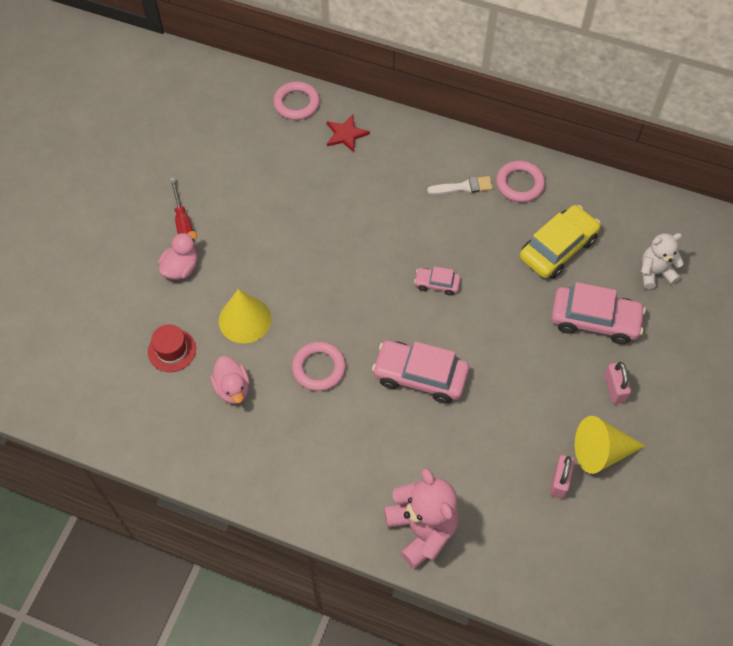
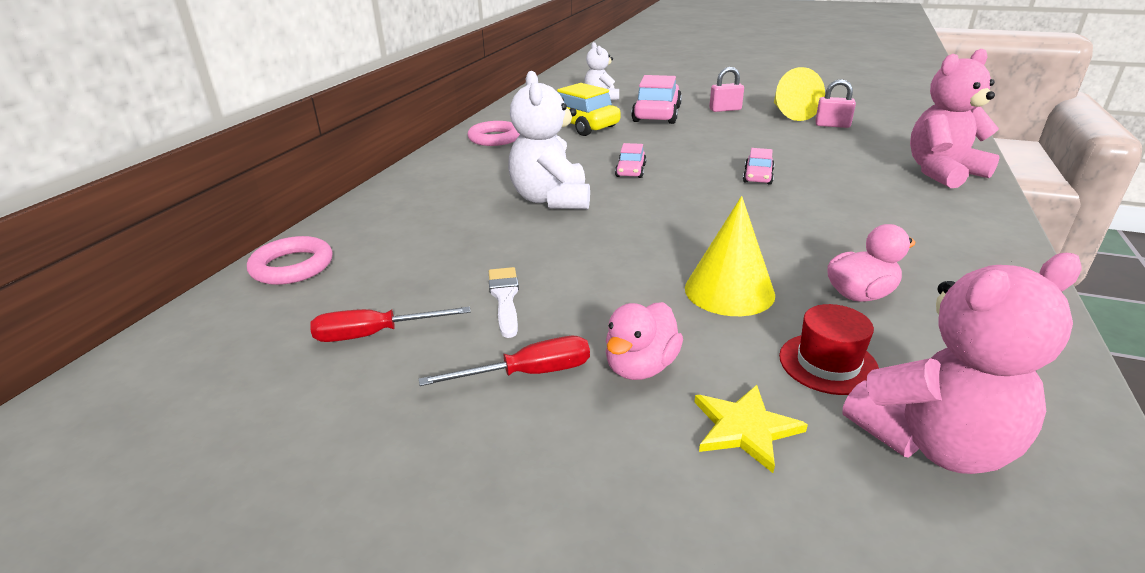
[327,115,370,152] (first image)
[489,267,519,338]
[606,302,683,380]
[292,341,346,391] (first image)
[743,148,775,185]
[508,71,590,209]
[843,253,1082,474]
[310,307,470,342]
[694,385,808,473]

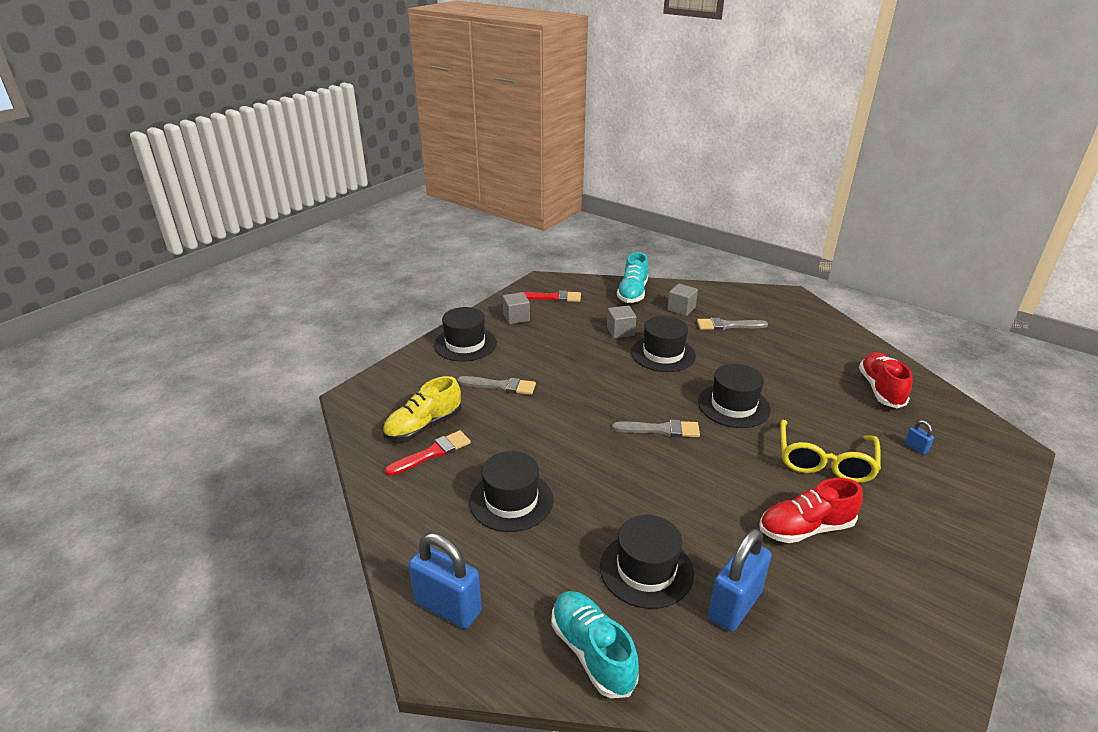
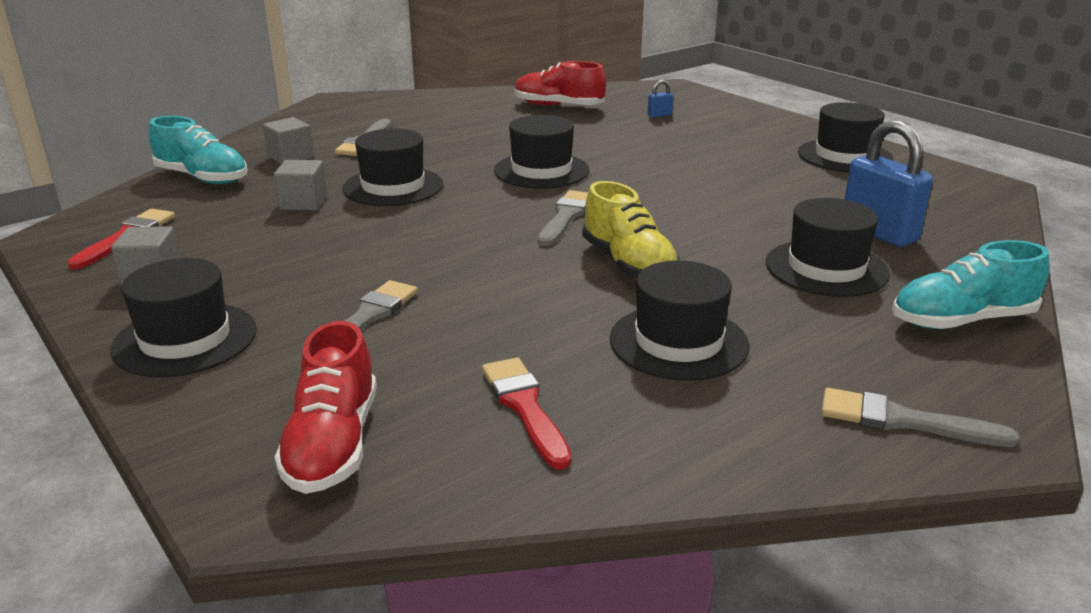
[582,181,679,279]
[781,420,881,483] (first image)
[275,321,377,494]
[821,388,1019,447]
[798,102,893,172]

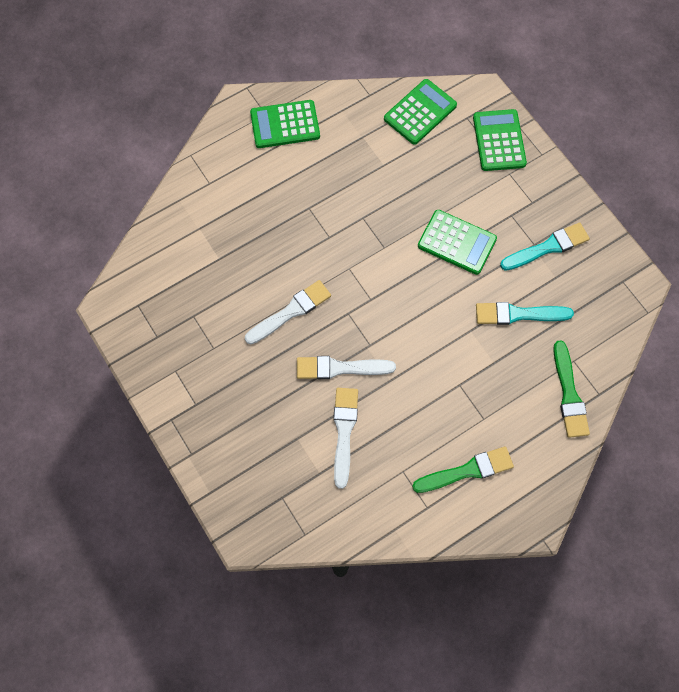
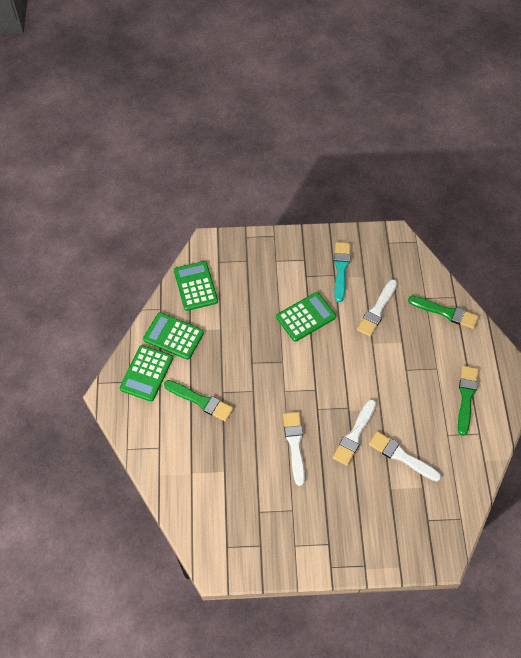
[143,312,204,360]
[357,279,397,337]
[164,380,233,421]

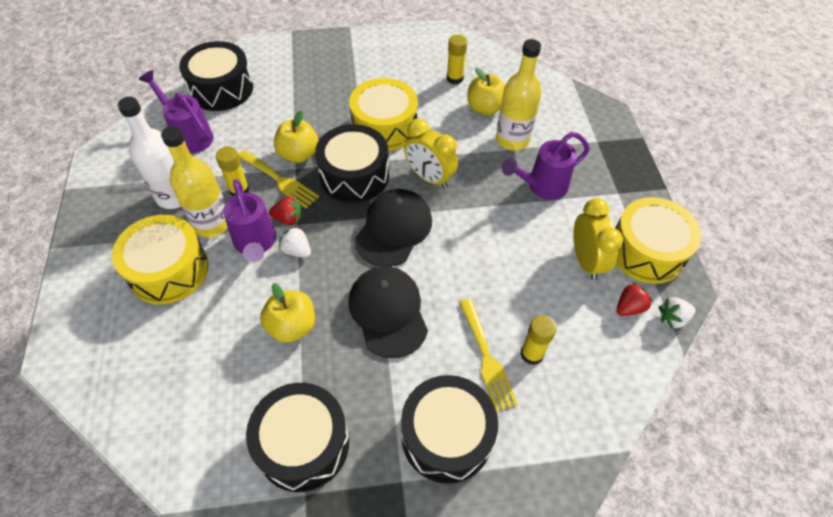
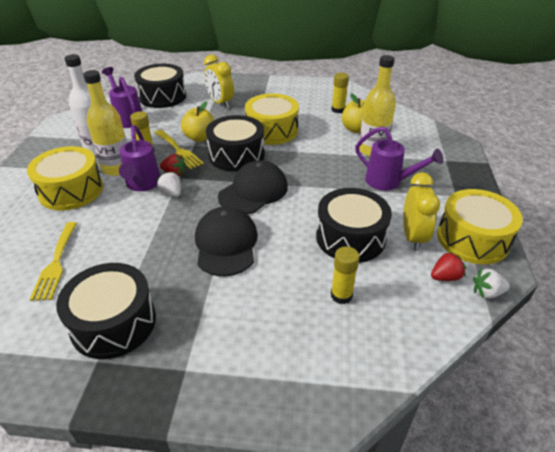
[204,54,234,108]
[355,126,443,191]
[260,283,315,343] (first image)
[29,222,77,301]
[316,188,392,263]

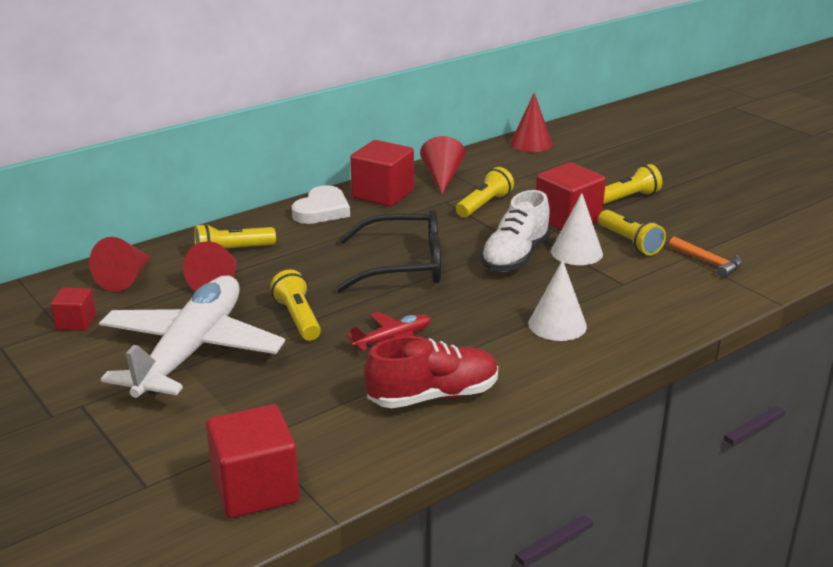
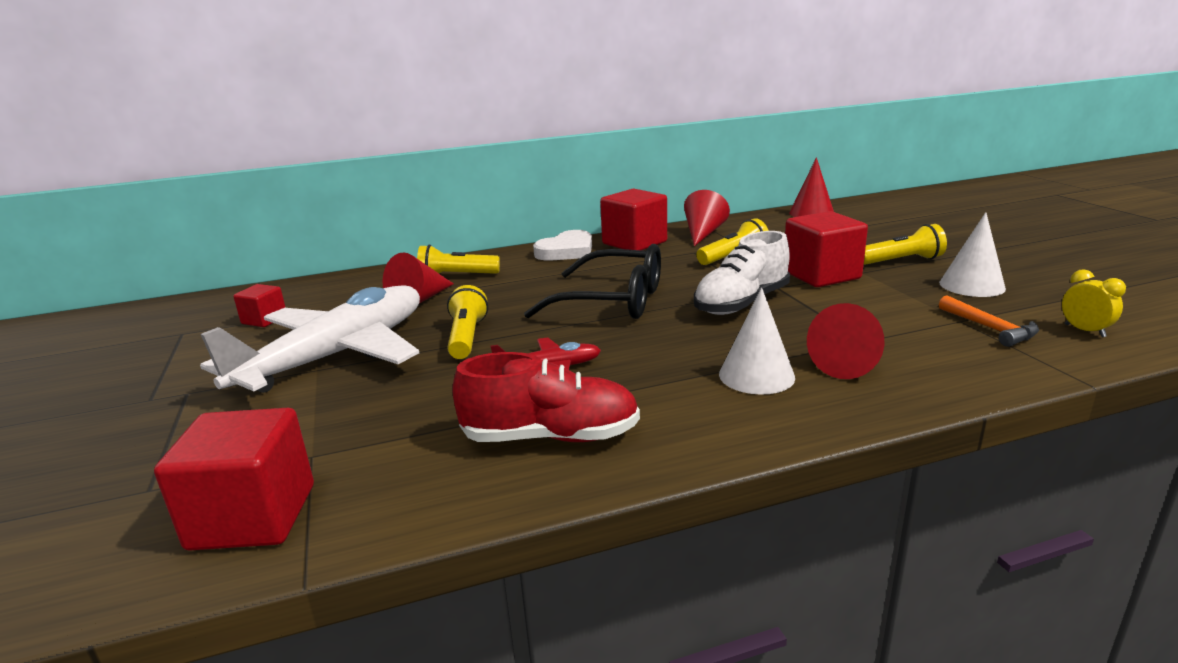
[939,212,1006,297]
[598,210,666,255] (first image)
[807,303,884,379]
[1062,269,1126,337]

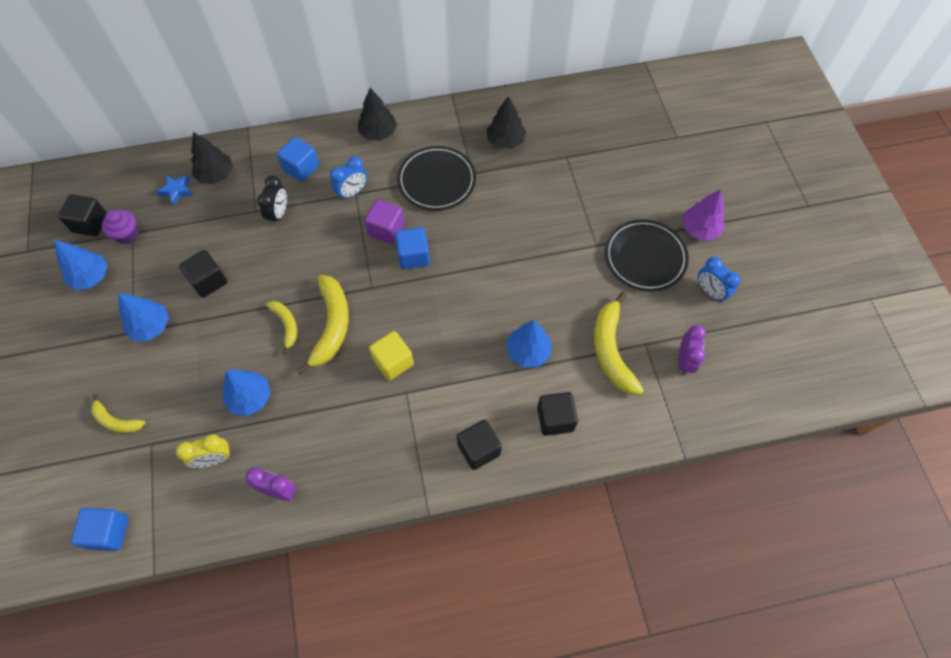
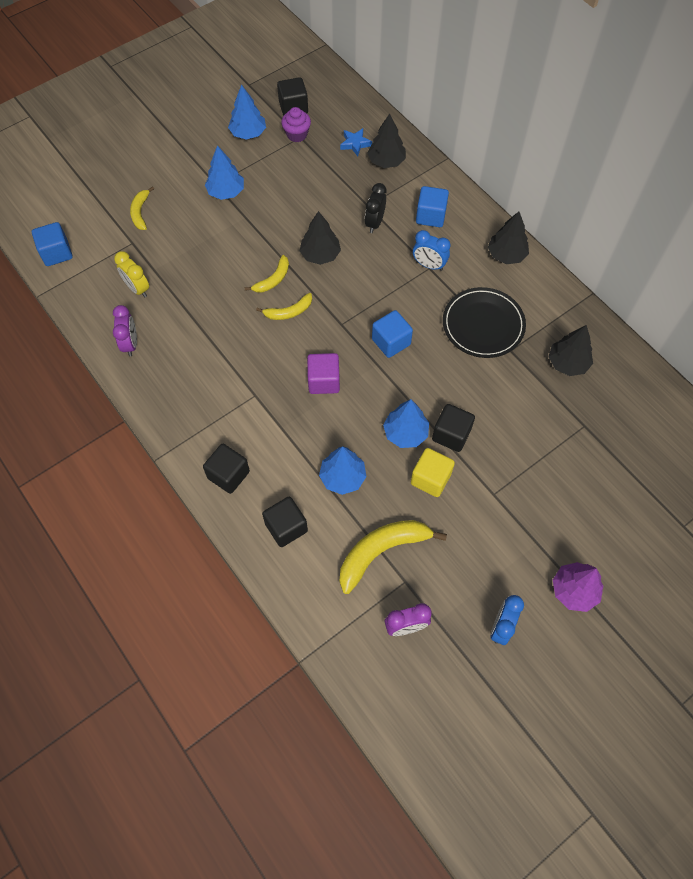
[365,183,386,233]
[307,353,340,394]
[605,219,689,292] (first image)
[432,404,475,452]
[256,293,312,320]
[411,448,455,497]
[383,399,429,448]
[300,211,341,265]

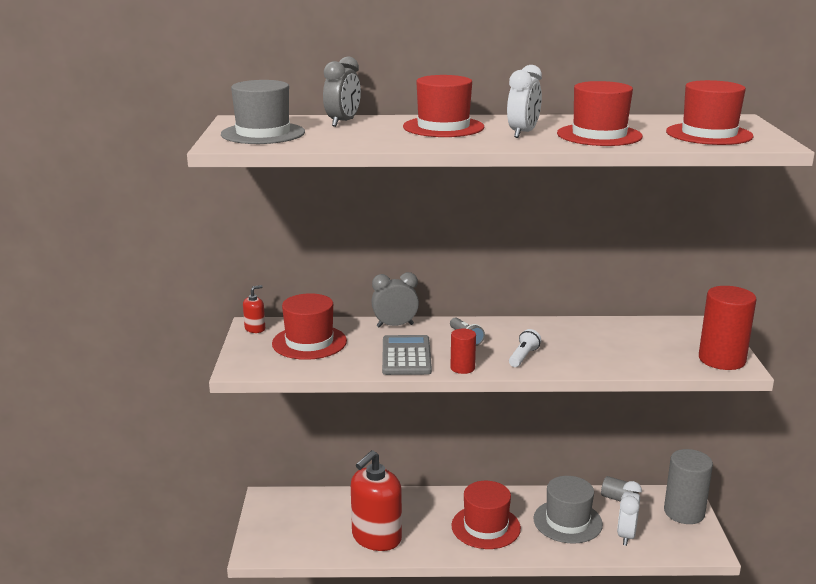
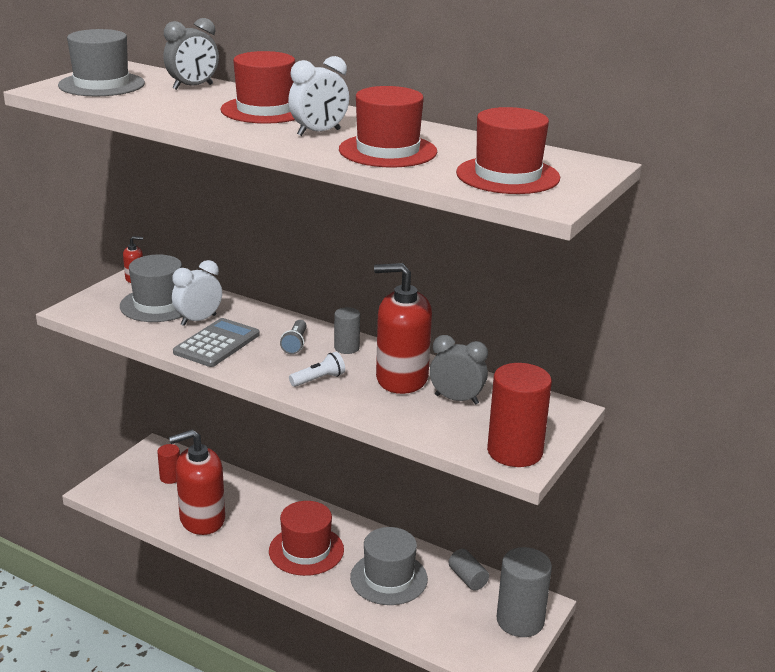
[430,335,488,405]
[120,254,183,322]
[157,444,180,484]
[172,260,222,326]
[374,263,432,394]
[334,307,360,354]

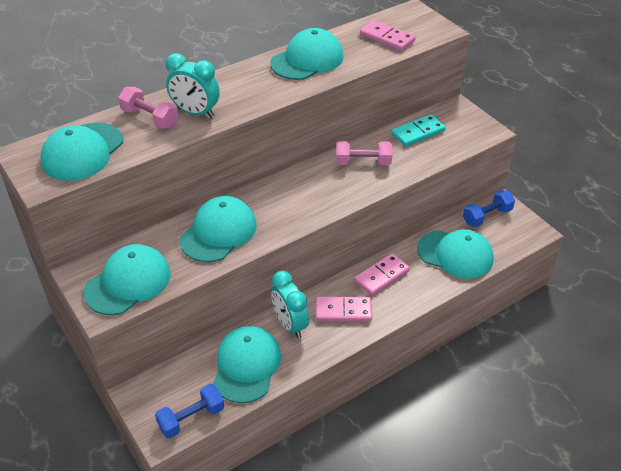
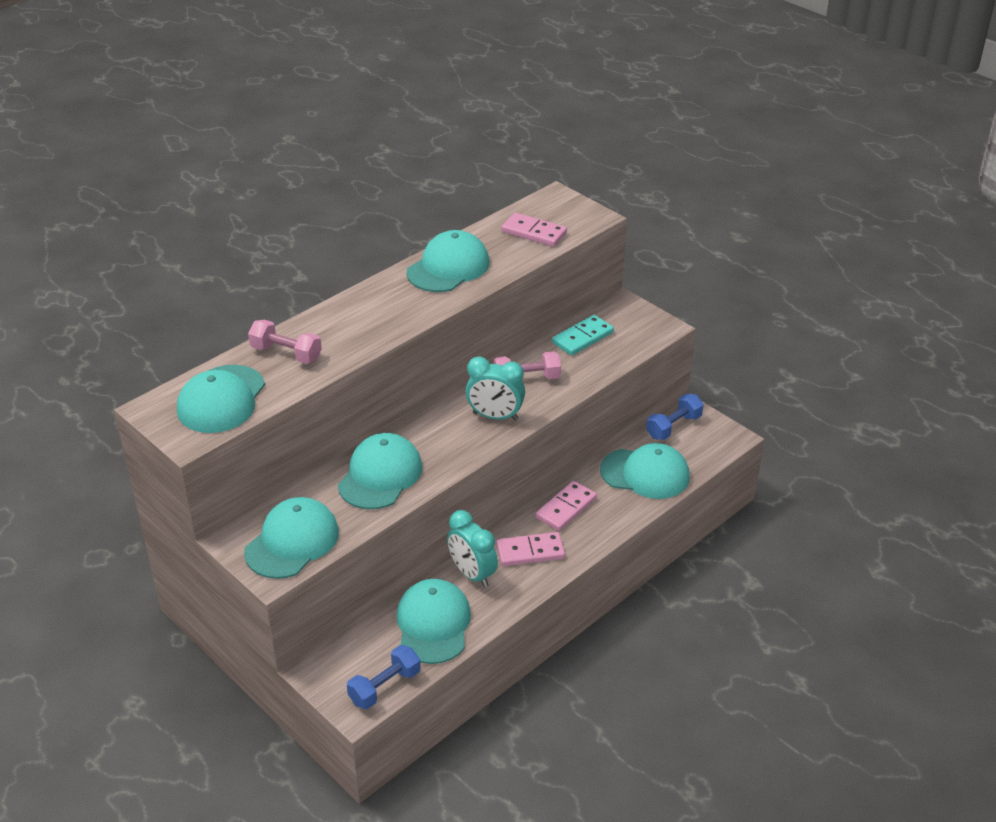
[466,356,525,420]

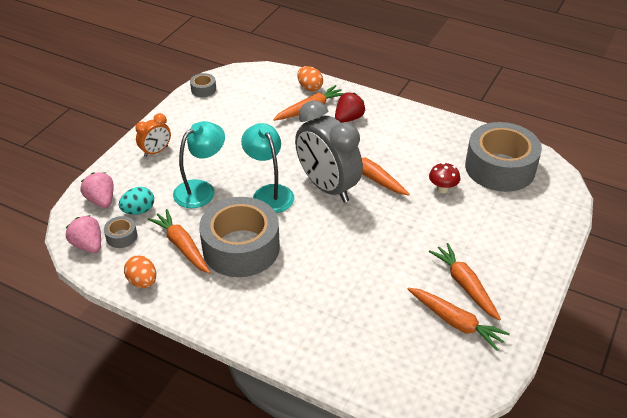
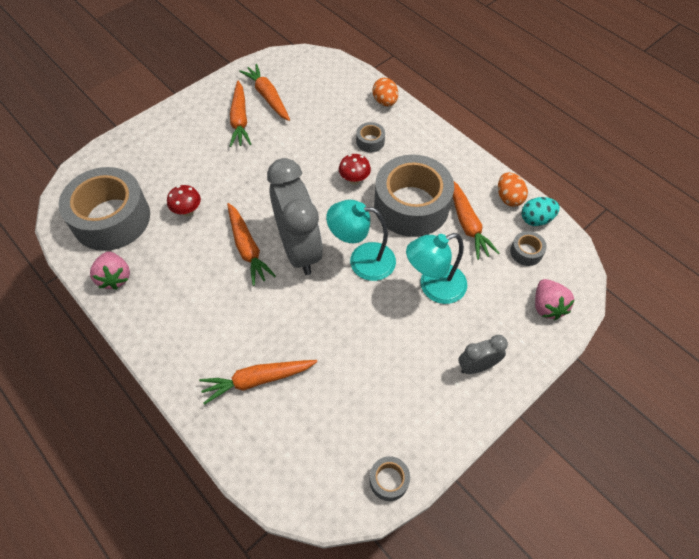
[373,78,398,106]
[335,92,366,123] (first image)
[458,335,508,374]
[326,200,396,281]
[522,197,560,226]
[90,251,130,290]
[356,122,385,152]
[339,154,371,185]

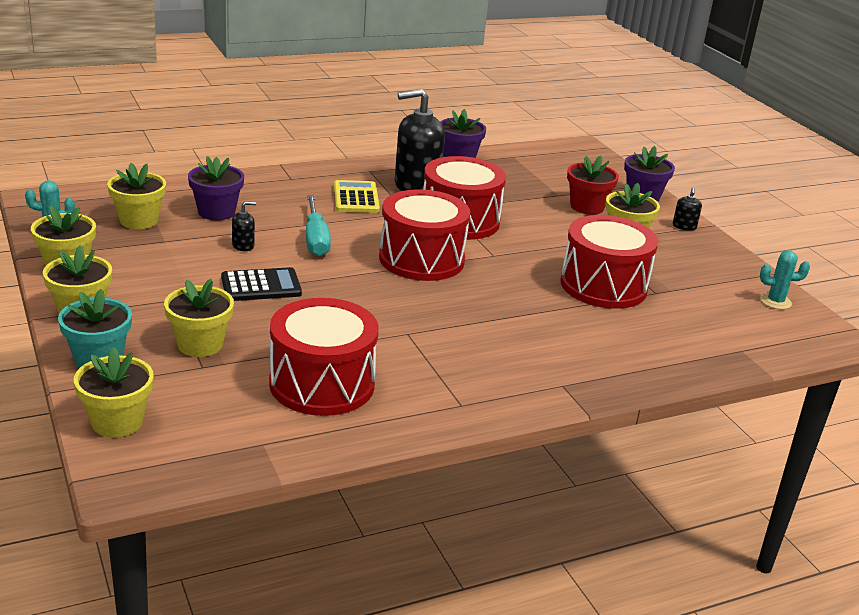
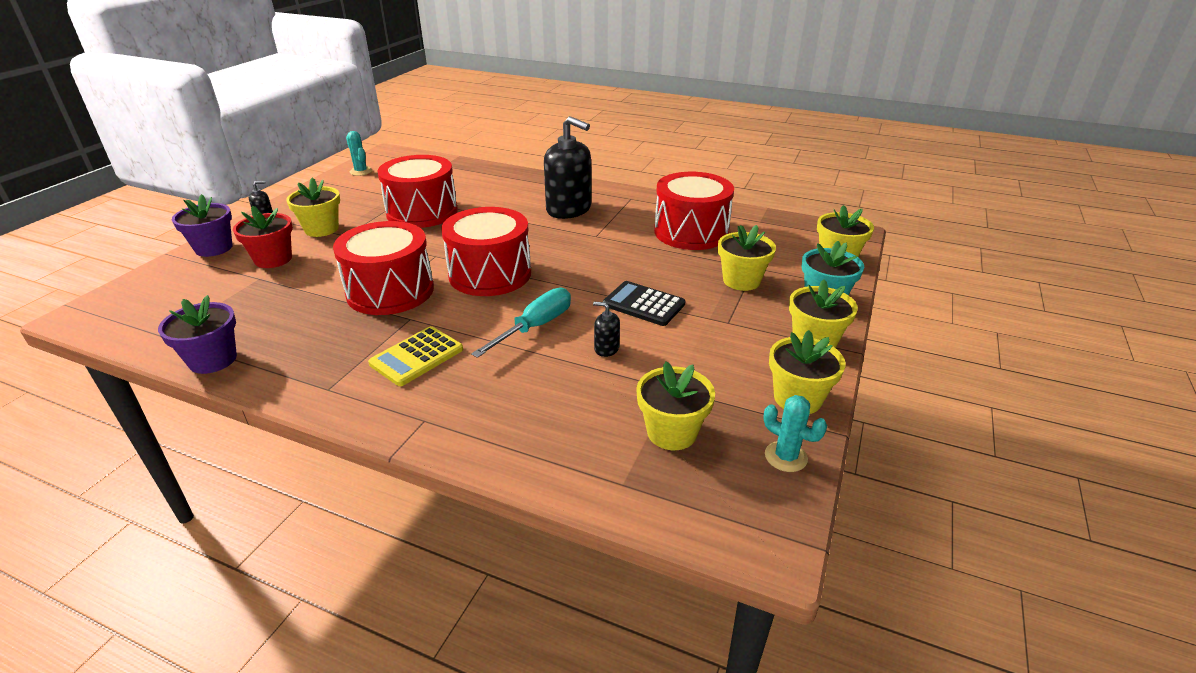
[544,116,591,219]
[188,156,244,220] (first image)

